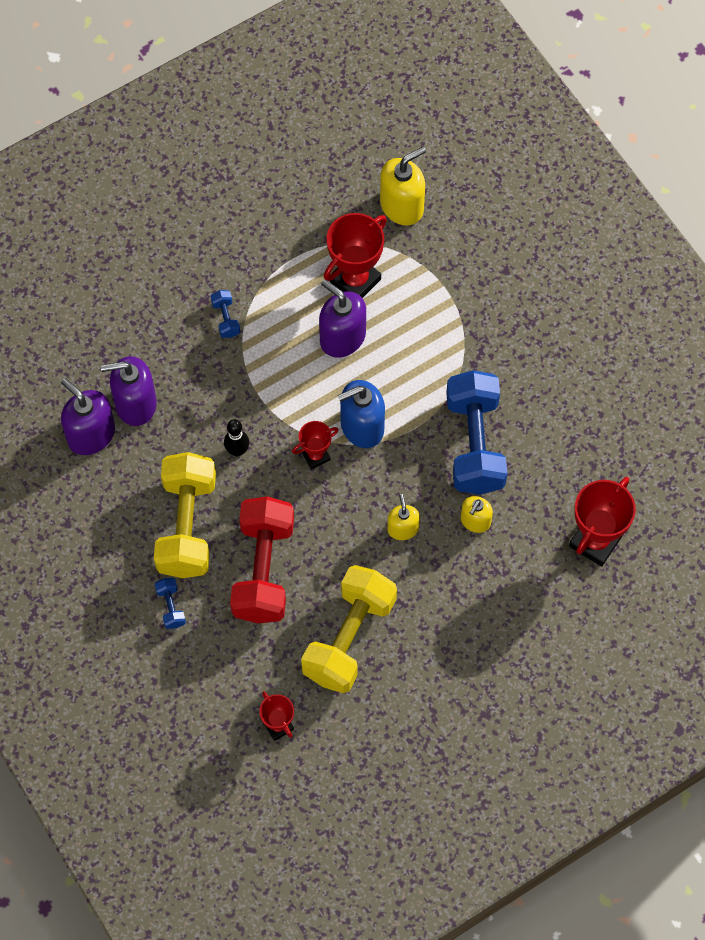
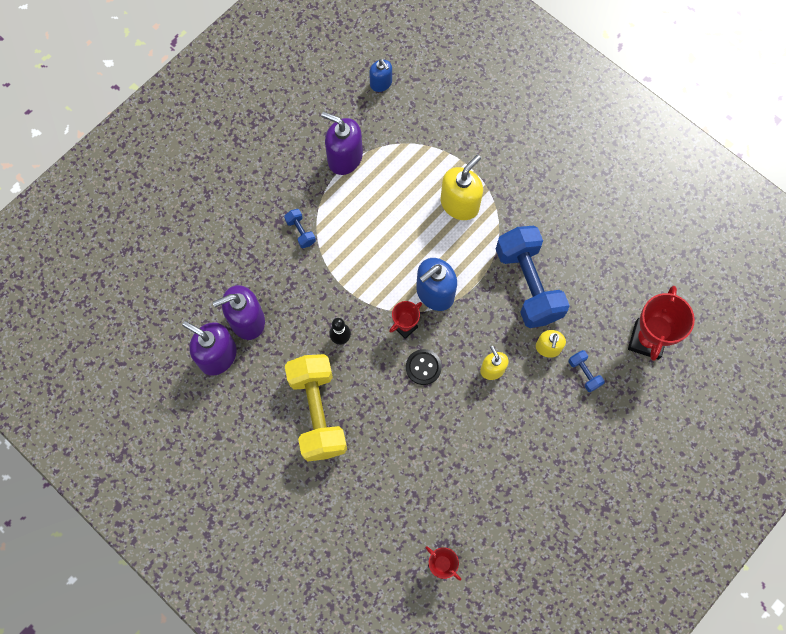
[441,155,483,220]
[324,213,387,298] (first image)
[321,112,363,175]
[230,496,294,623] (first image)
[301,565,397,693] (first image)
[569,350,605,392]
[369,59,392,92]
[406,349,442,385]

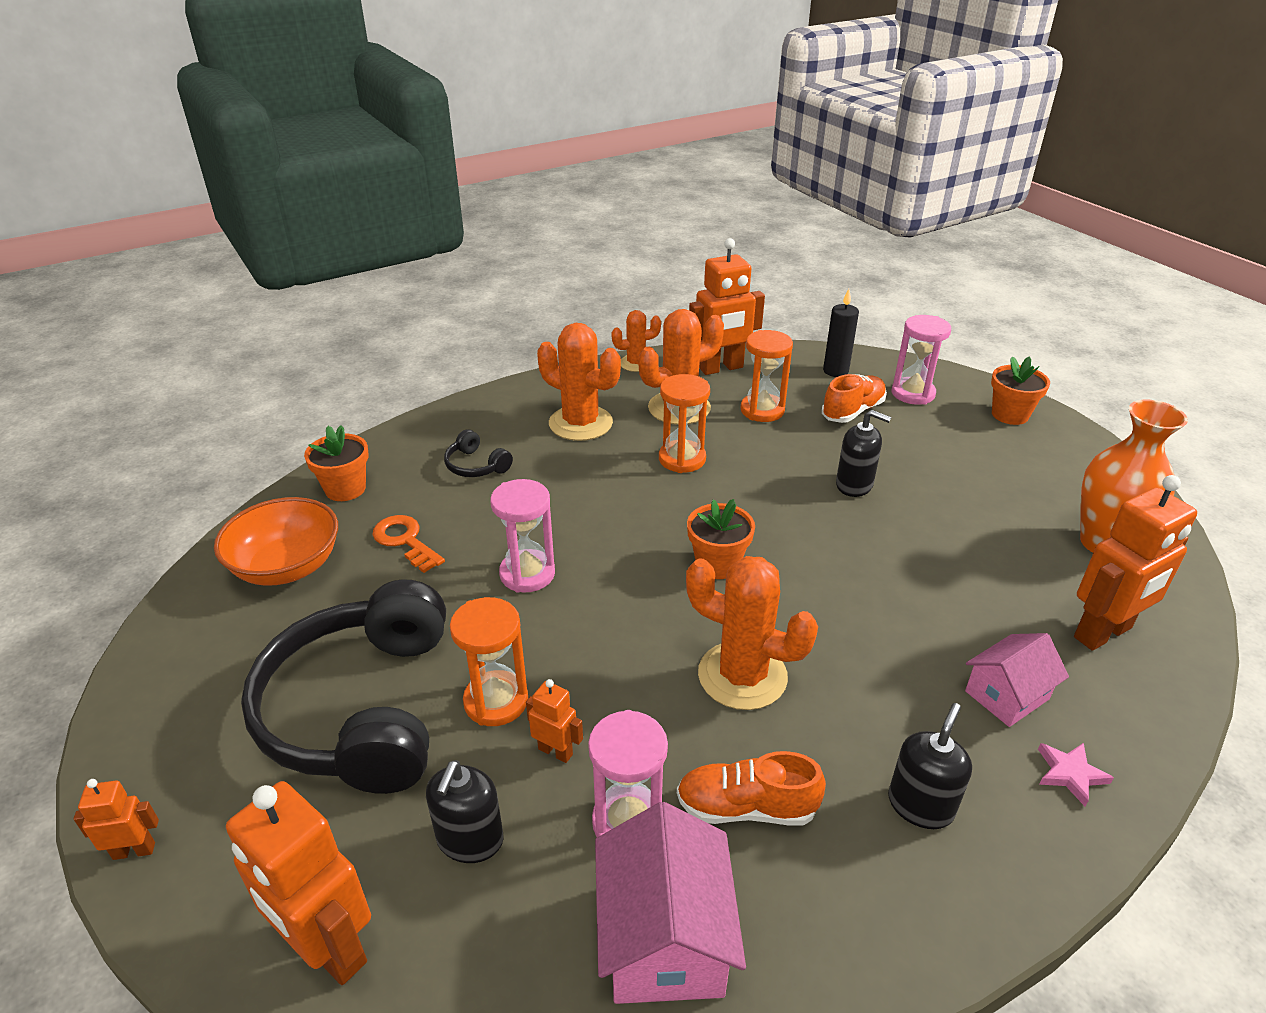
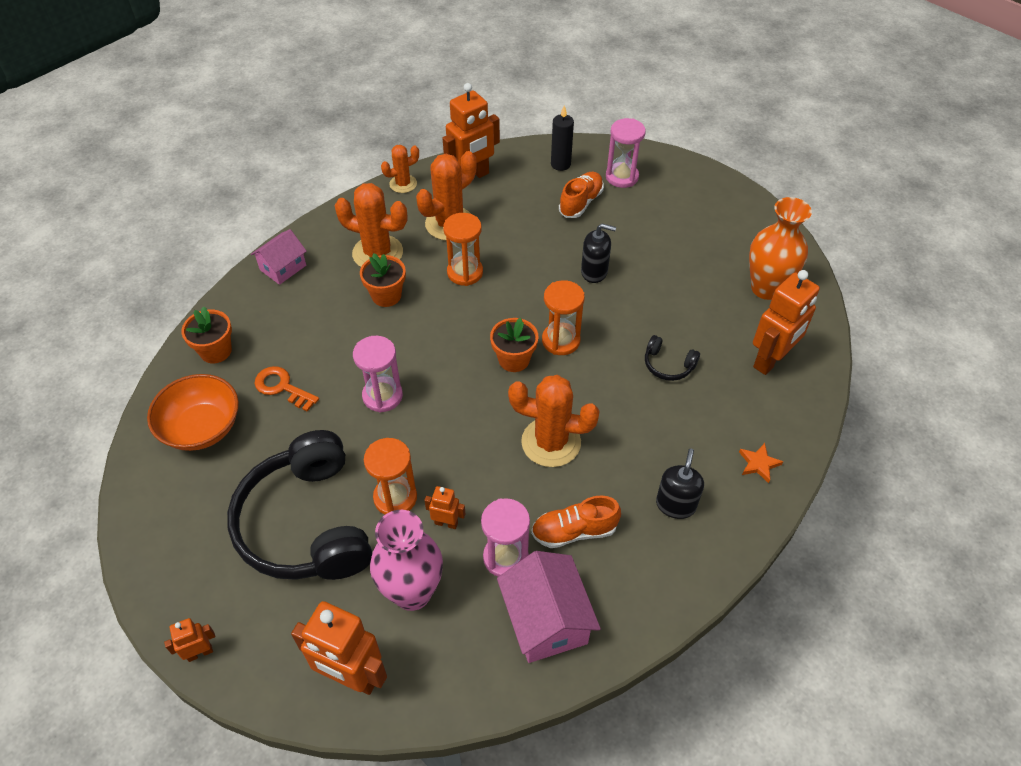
[542,280,585,355]
[360,253,406,307]
[645,335,700,381]
[251,229,307,285]
[739,443,783,483]
[370,510,443,611]

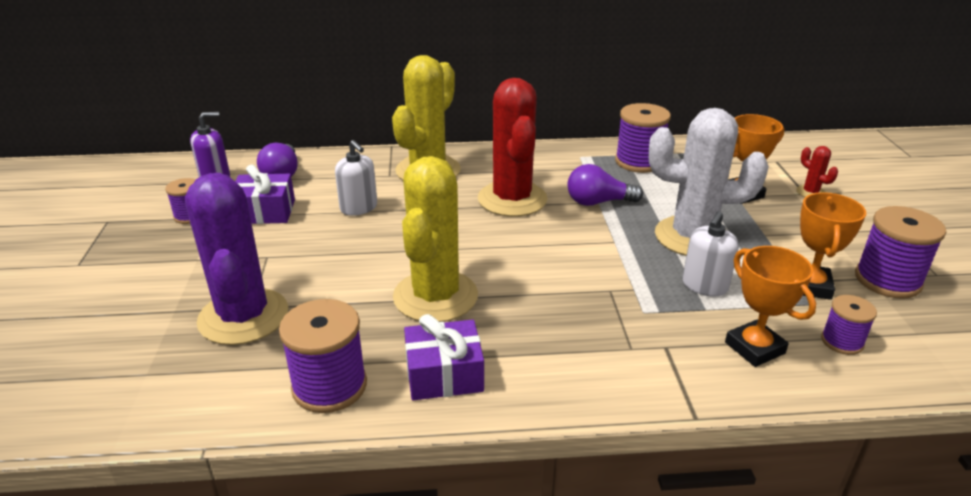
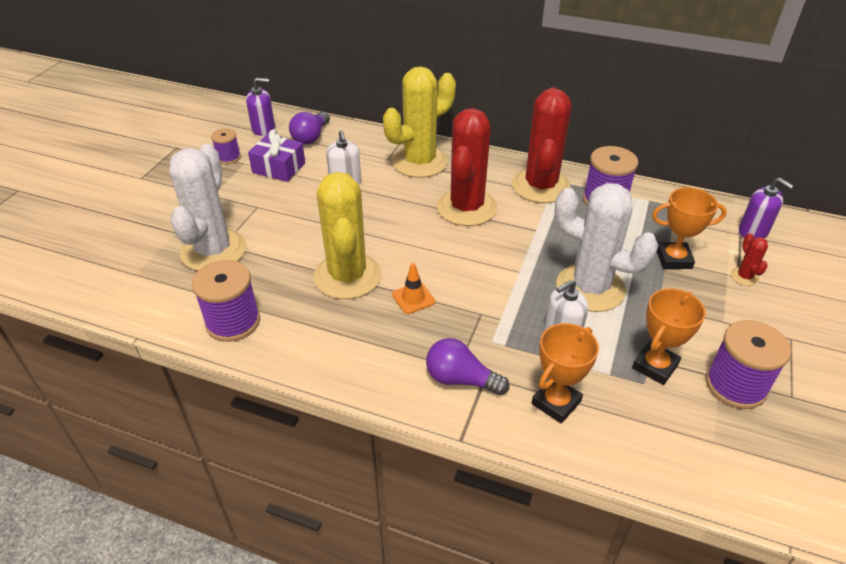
[314,172,381,299]
[426,338,509,395]
[170,144,246,271]
[532,323,599,424]
[821,295,877,355] (first image)
[404,314,484,400] (first image)
[512,87,572,203]
[739,178,794,239]
[392,263,435,314]

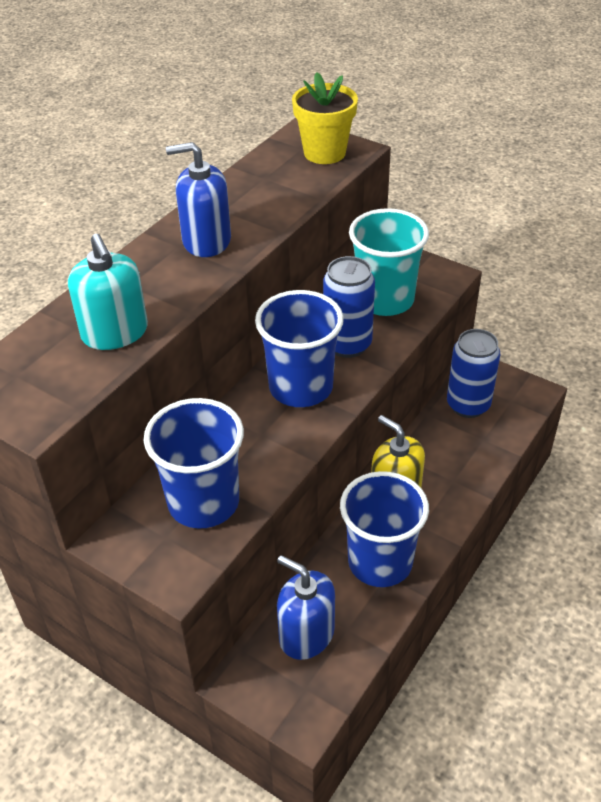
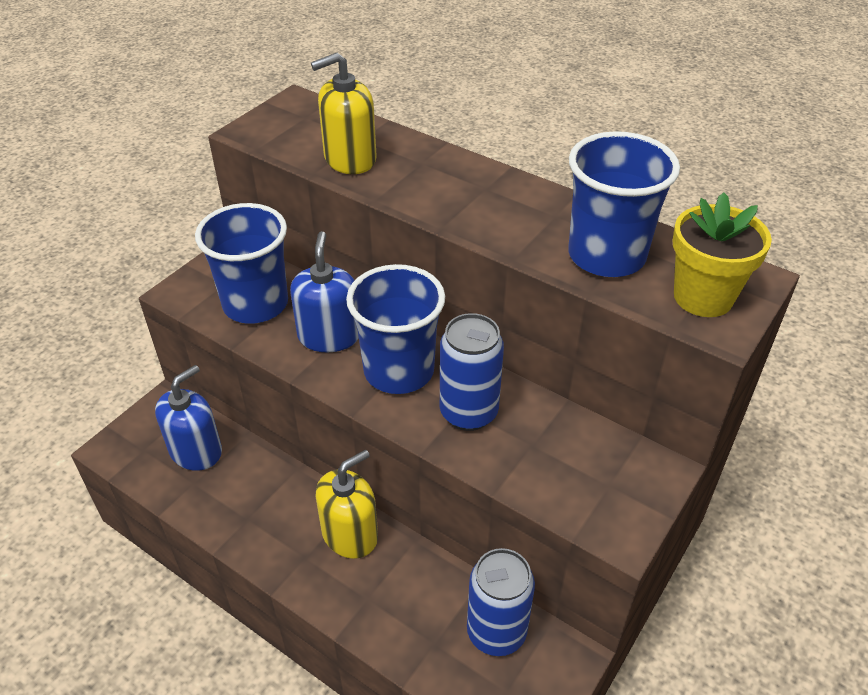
[290,231,359,352]
[349,208,429,316] (first image)
[311,53,377,174]
[568,131,680,277]

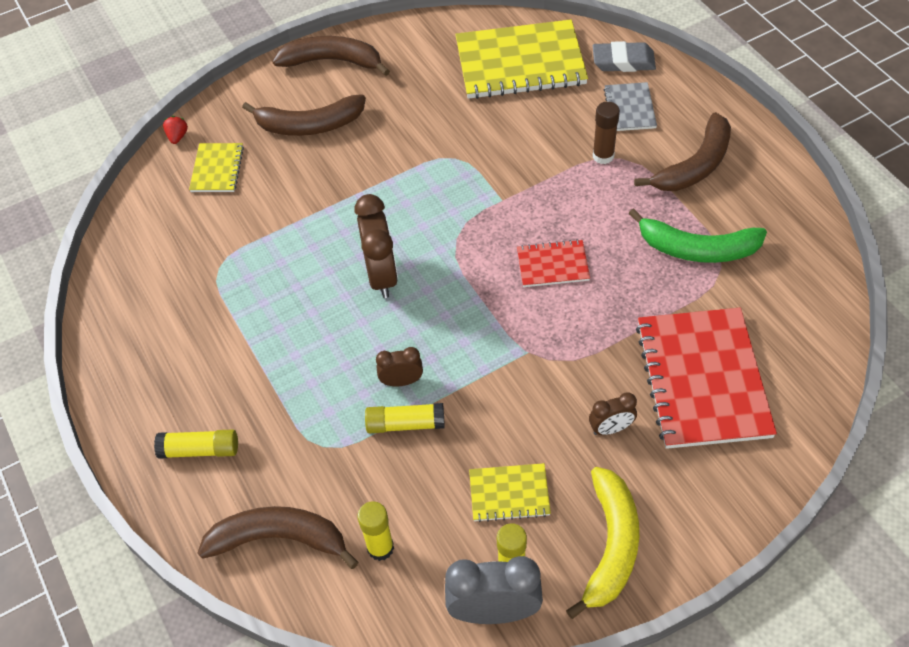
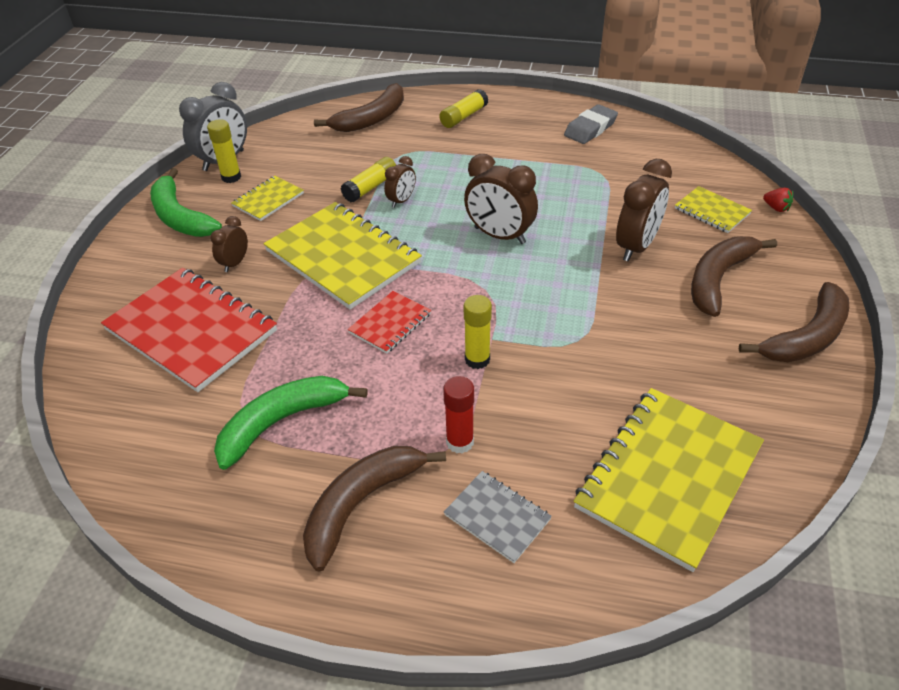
[564,104,618,144]
[443,376,474,453]
[303,446,446,572]
[150,168,222,237]
[464,295,492,369]
[616,159,672,261]
[263,202,422,310]

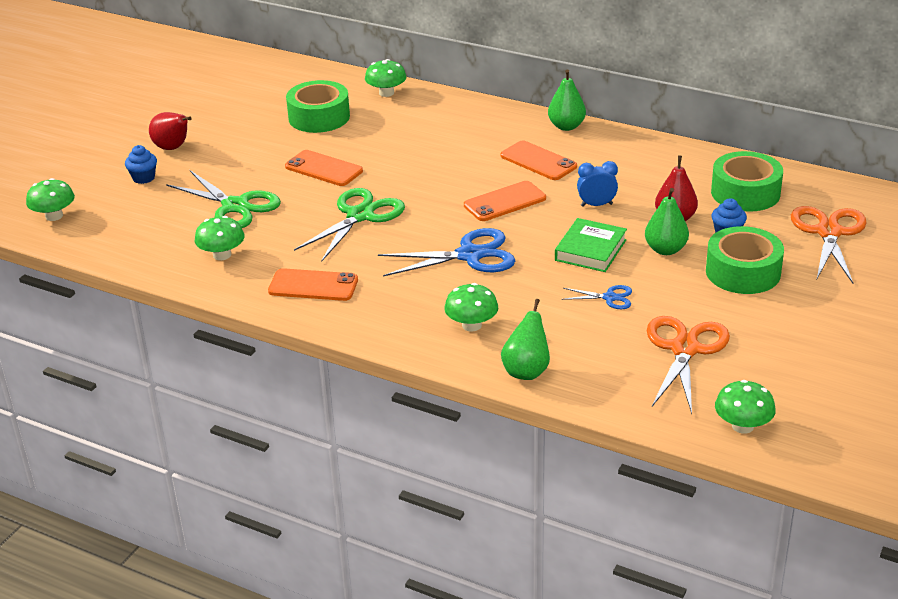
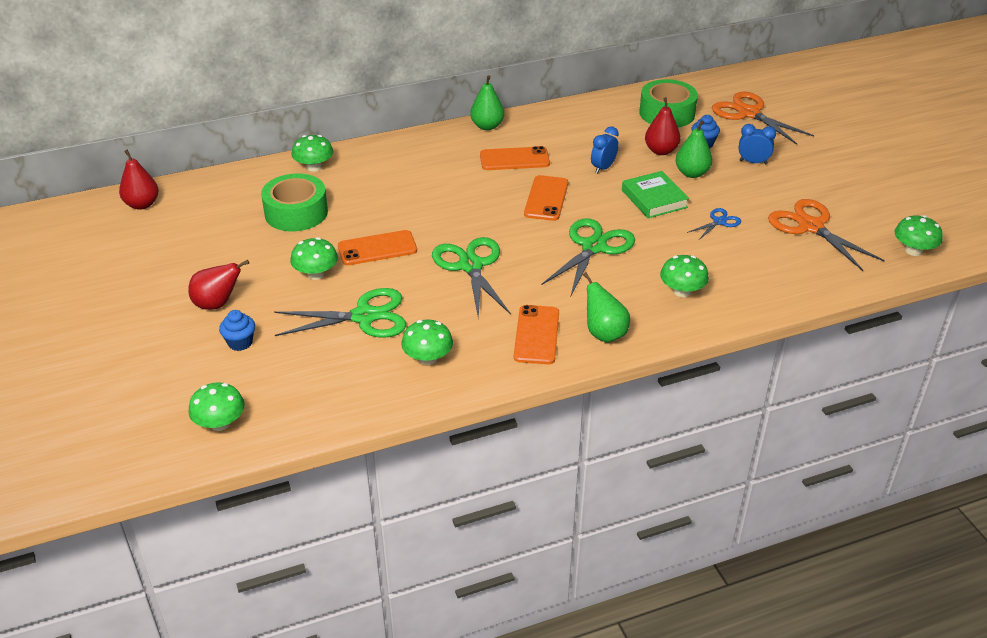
[739,124,776,165]
[541,218,635,295]
[514,305,559,364]
[583,272,630,343]
[119,150,159,210]
[290,237,338,280]

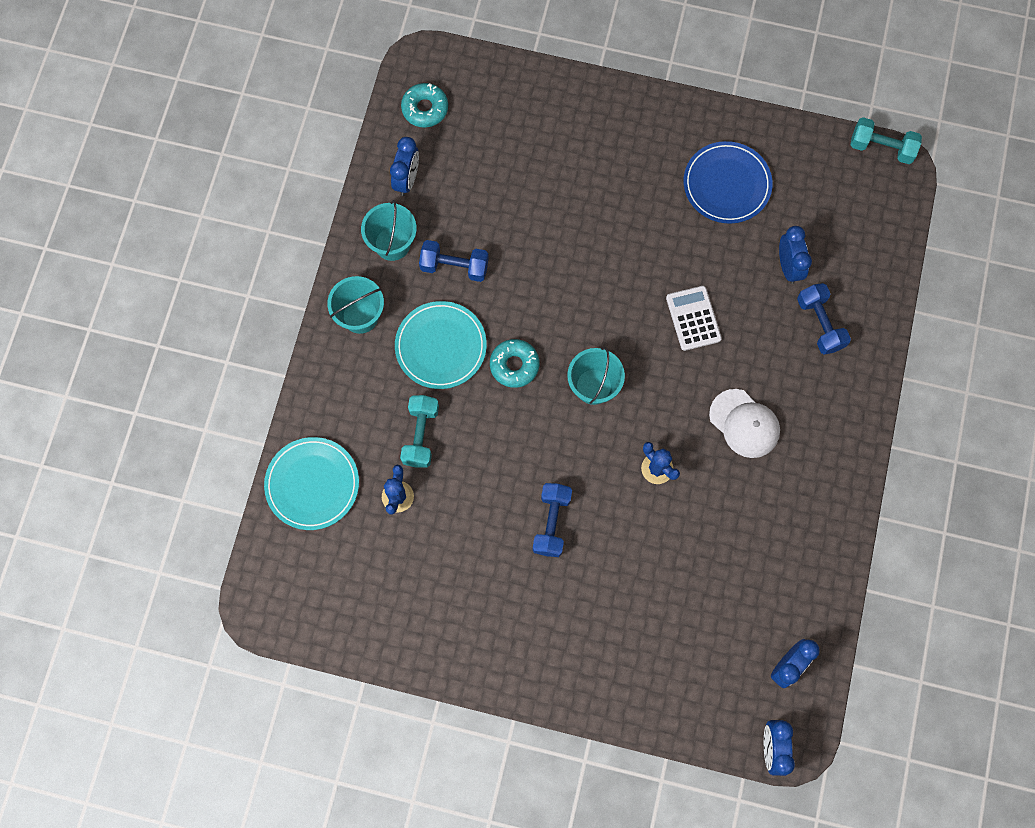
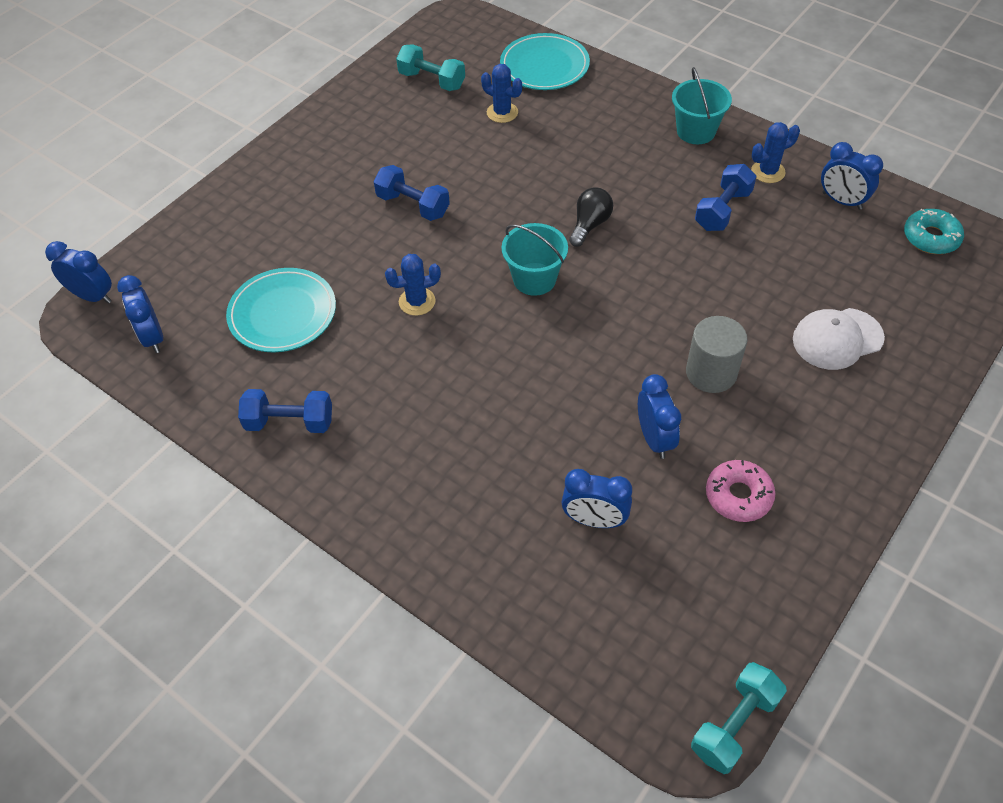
[706,460,775,522]
[751,122,800,183]
[238,389,332,433]
[666,286,722,351] (first image)
[226,268,336,352]
[569,188,613,247]
[793,308,885,370]
[396,44,465,91]
[686,316,747,393]
[638,374,681,459]

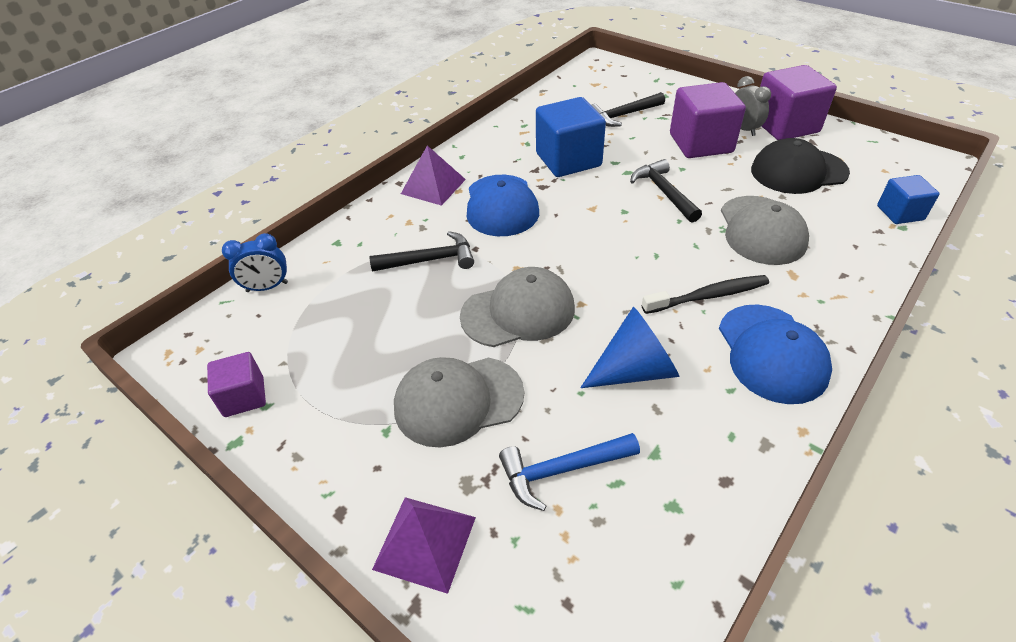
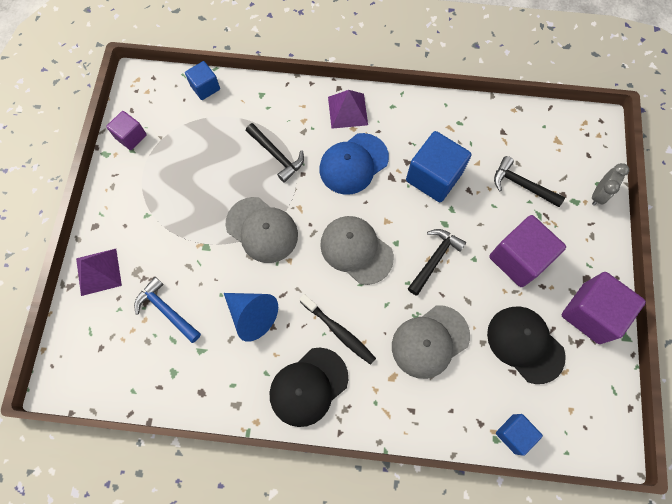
[592,163,629,205]
[185,61,220,100]
[270,348,348,427]
[320,216,394,285]

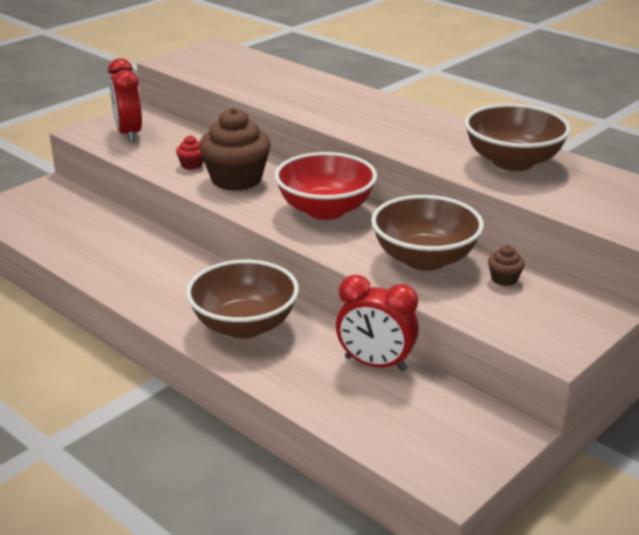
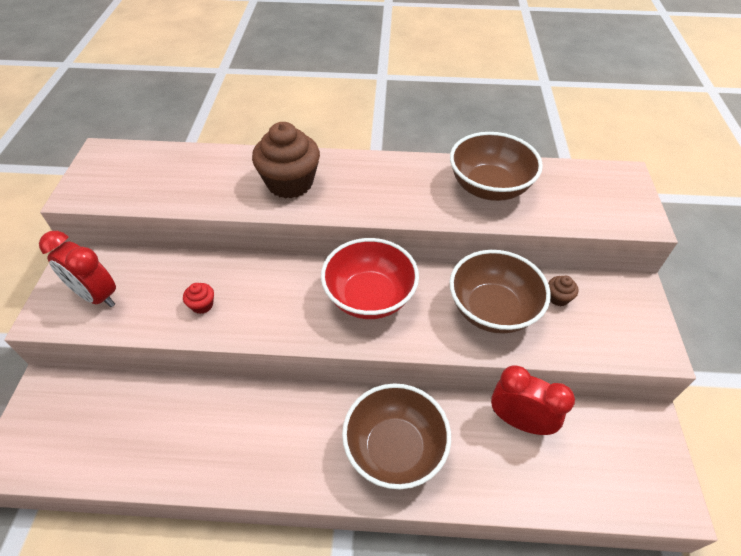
[252,122,320,199]
[491,365,575,435]

